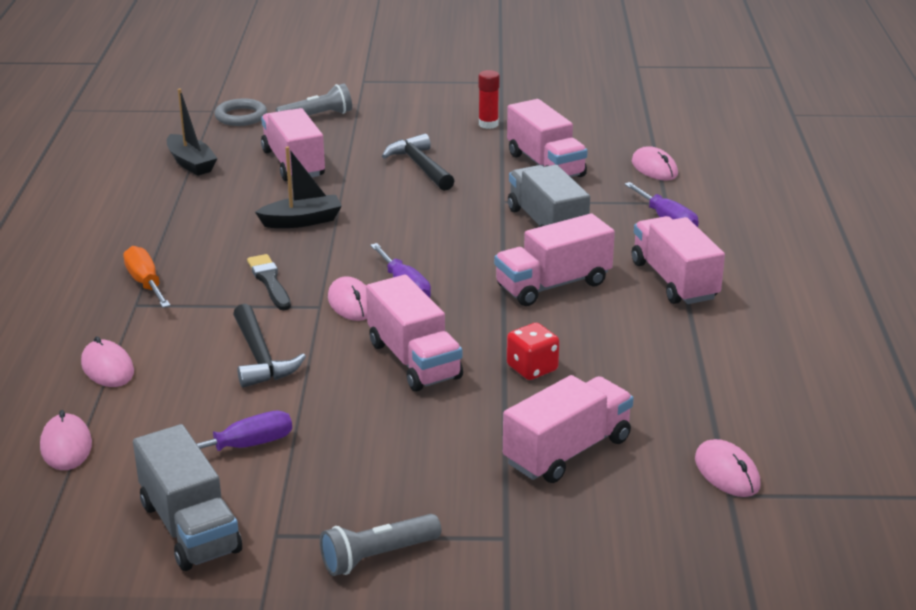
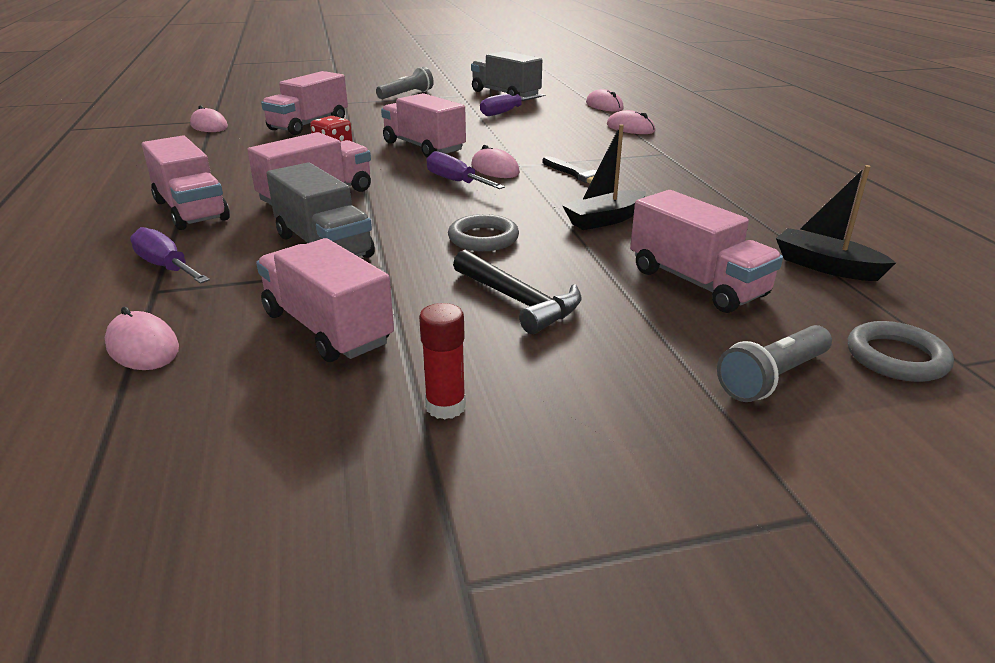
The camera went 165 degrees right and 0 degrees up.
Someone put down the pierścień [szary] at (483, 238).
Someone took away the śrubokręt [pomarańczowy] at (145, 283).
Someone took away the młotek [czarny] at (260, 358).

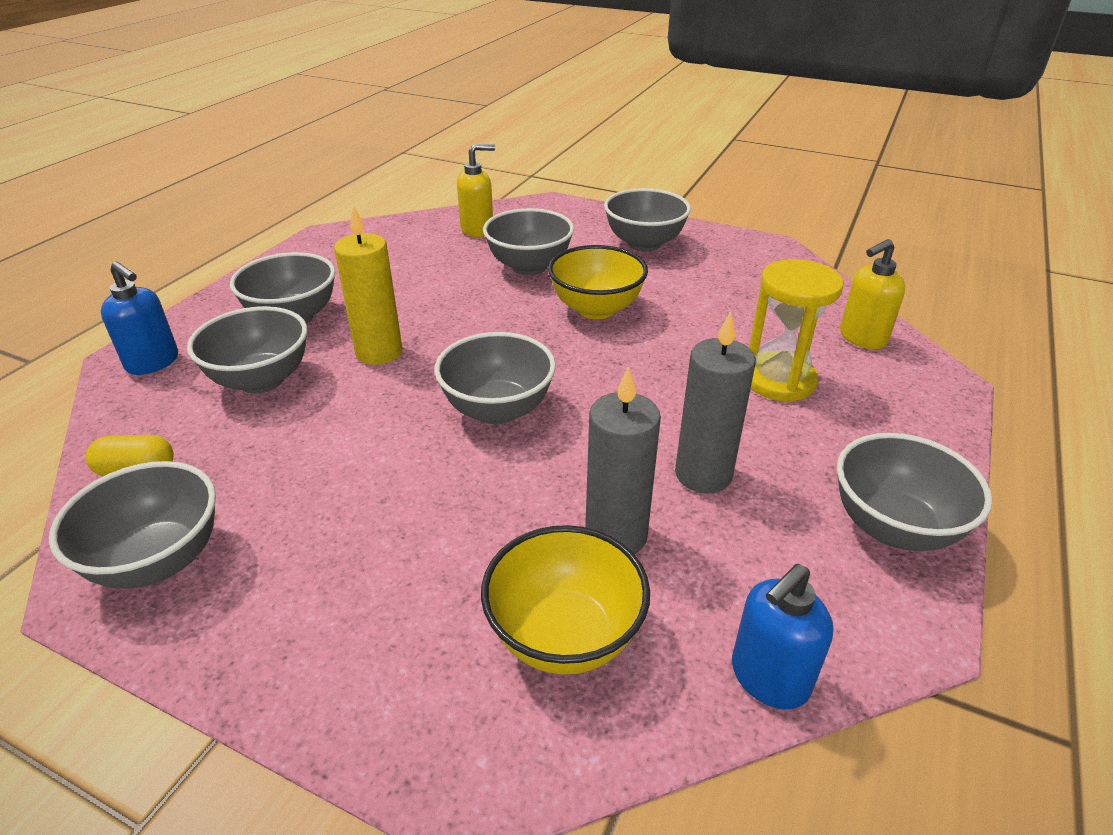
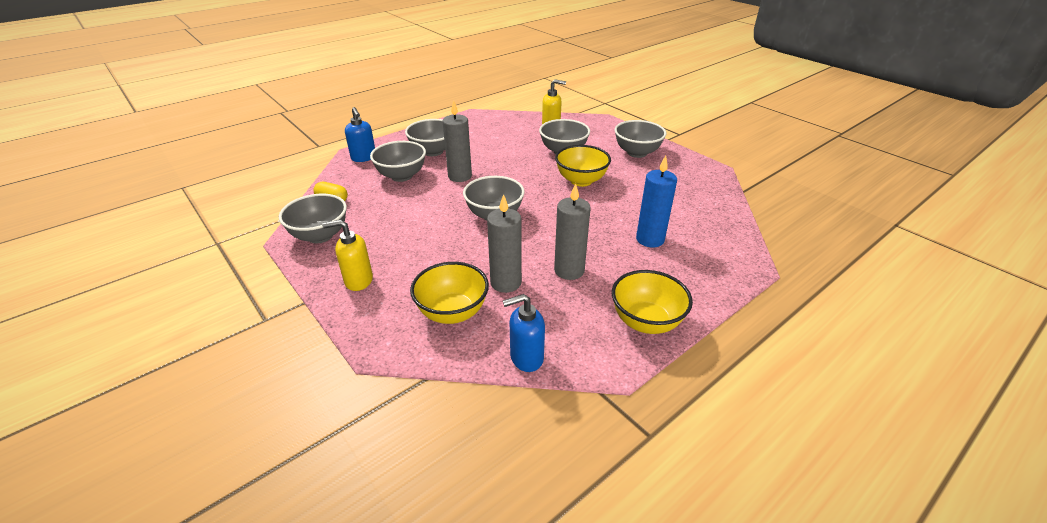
The camera went 25 degrees right and 0 degrees up.
Someone carried the dozownik mydła [żółty] from (862, 338) to (358, 280).
Someone repainted the świeca [żółty] at (379, 352), which became the świeca [szary] at (460, 176).
Someone repainted the miska [szary] at (893, 527), which became the miska [żółty] at (646, 322).
Someone swapped the klepsydra [żółty] at (779, 380) for the świeca [niebieski] at (650, 239).

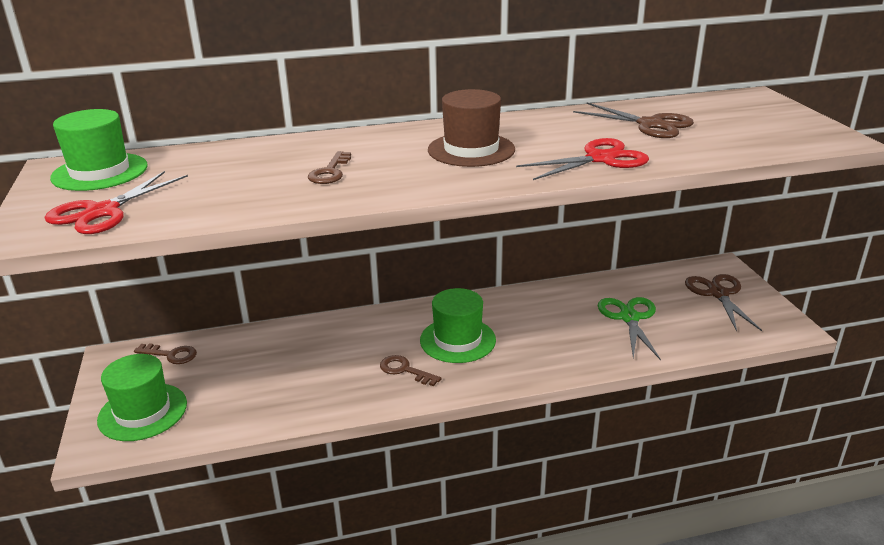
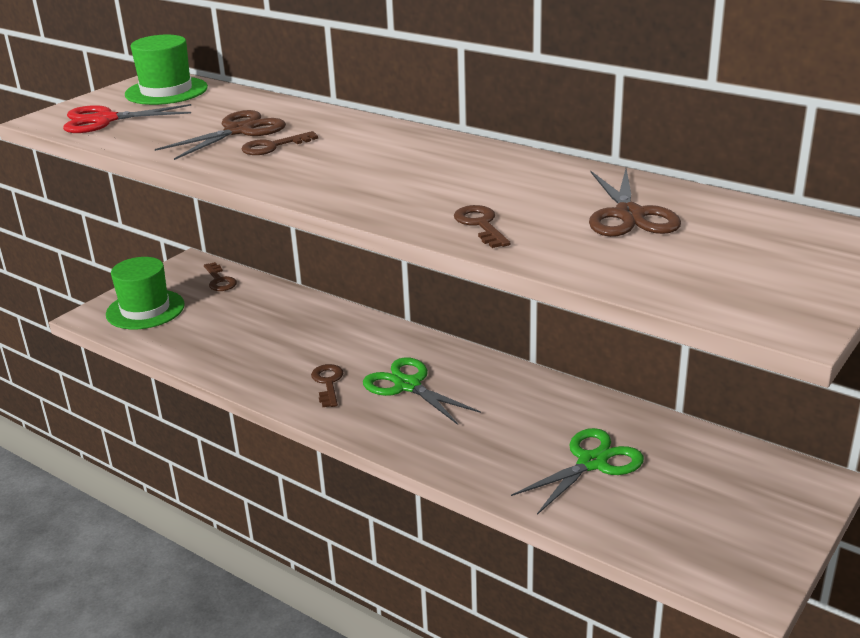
The camera went 50 degrees right and 0 degrees up.
Someone carried the nożyczki [brązowy] from (718, 294) to (239, 131).
Someone swapped the kapelusz [zielony] at (457, 340) for the nożyczki [zielony] at (407, 385).
Someone swapped the nożyczki [czerwony] at (600, 159) for the klucz [brązowy] at (480, 225).
Someone took away the kapelusz [brązowy] at (471, 150).

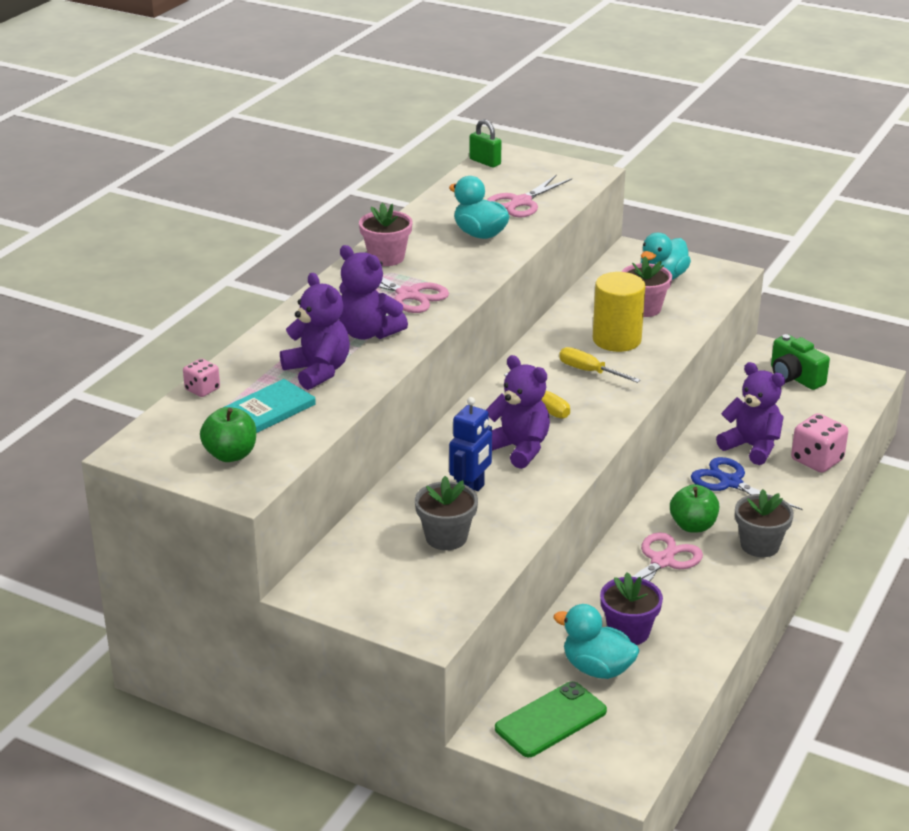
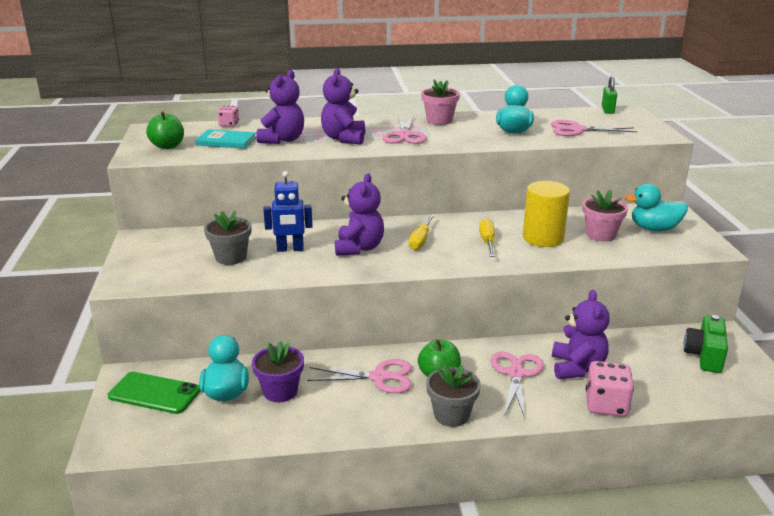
The camera went 55 degrees right and 5 degrees down.
Someone repainted the nożyczki [niebieski] at (730, 483), which became the nożyczki [różowy] at (516, 374).

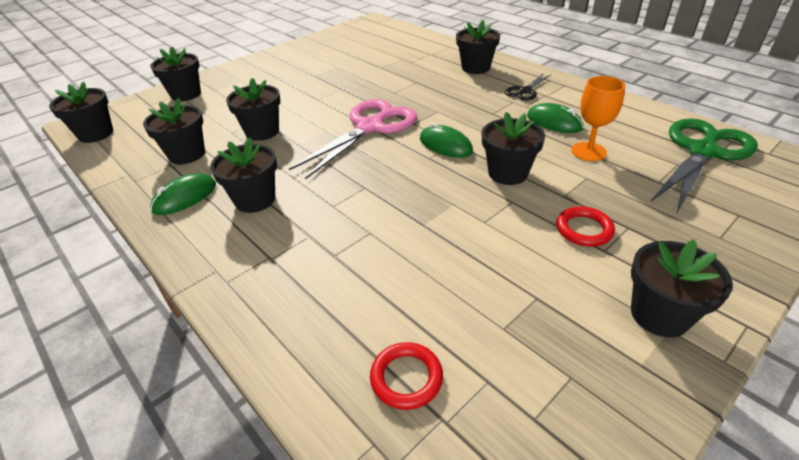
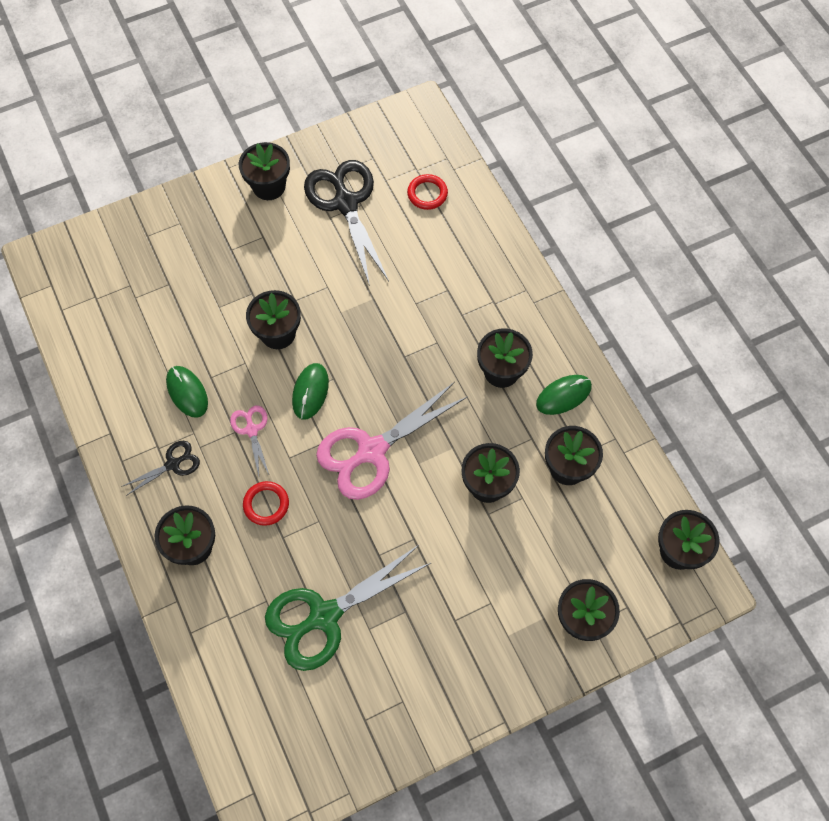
The camera went 165 degrees left and 25 degrees up.
Someone put down the nożyczki [różowy] at (251, 430).
Someone carried the pierścień [czerwony] from (584, 229) to (266, 504).
Someone carried the nożyczki [zielony] from (703, 152) to (324, 616).
Someone rotated the myszka [zielony] at (445, 145) by 45 degrees clockwise.
Someone put down the nożyczki [czarny] at (346, 203).
Someone took away the kielich [pomarańczowy] at (588, 151).

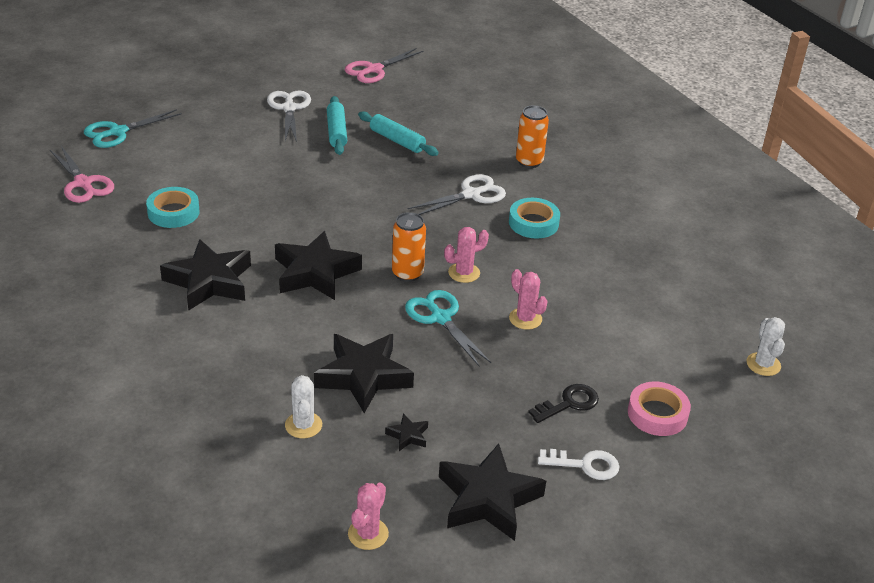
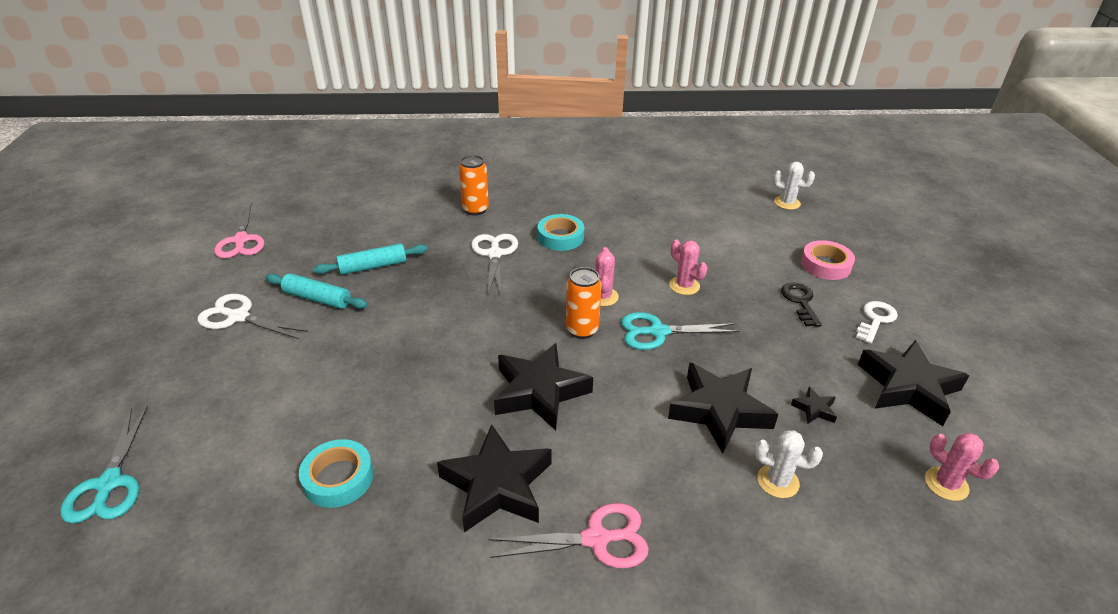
The camera went 60 degrees left and 0 degrees up.
Someone carried the nożyczki [różowy] from (83, 183) to (596, 539).
Someone rotated the kaktus [różowy] at (525, 319) by 60 degrees clockwise.

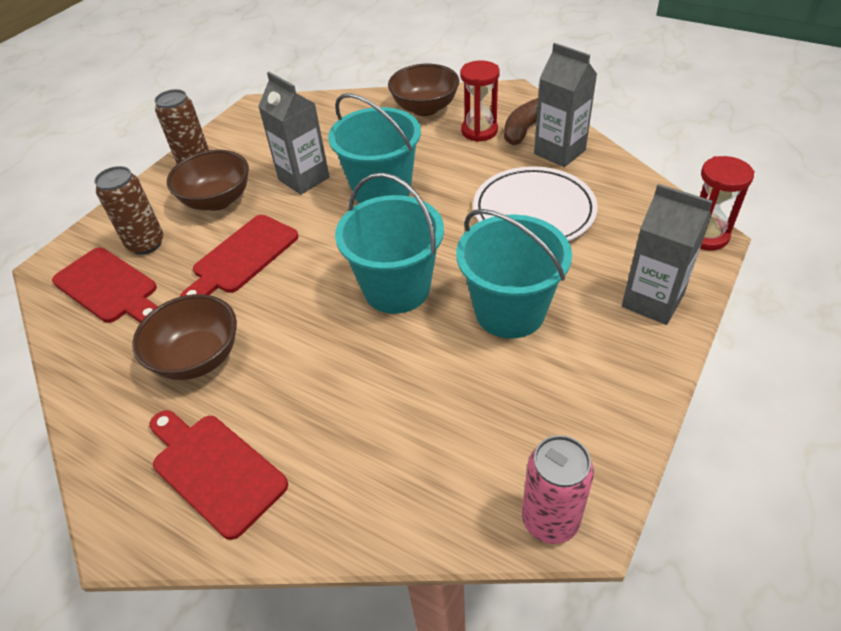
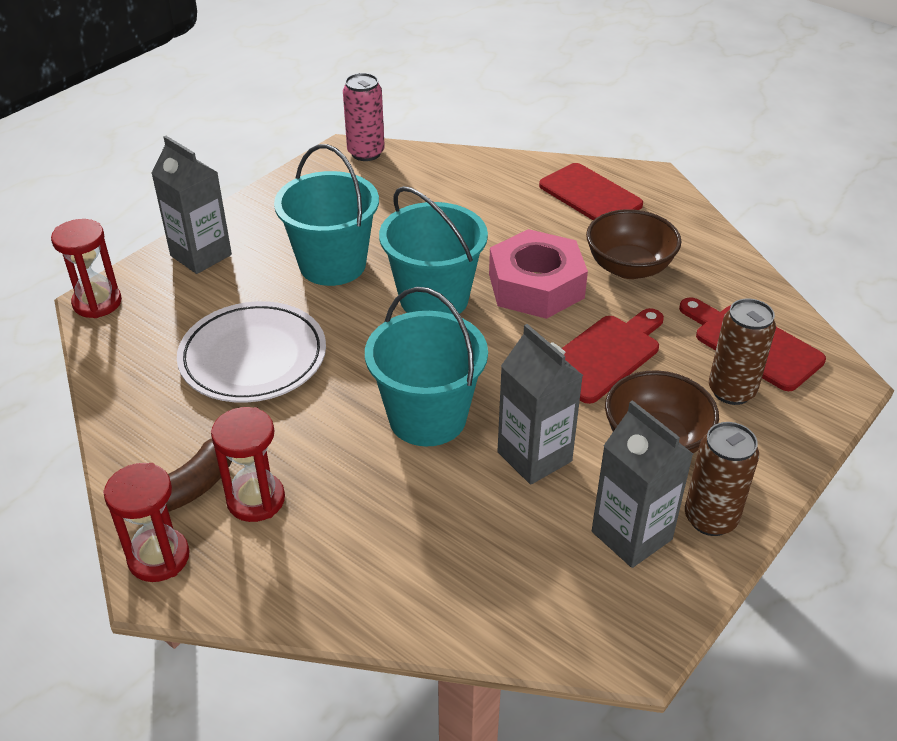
The camera went 175 degrees left and 5 degrees down.
Someone put down the klepsydra [czerwony] at (159, 557).
Someone put down the nakrętka [różowy] at (536, 286).
Someone carried the karton mleka [szary] from (559, 152) to (631, 535).
Someone took away the miska [brązowy] at (425, 108).

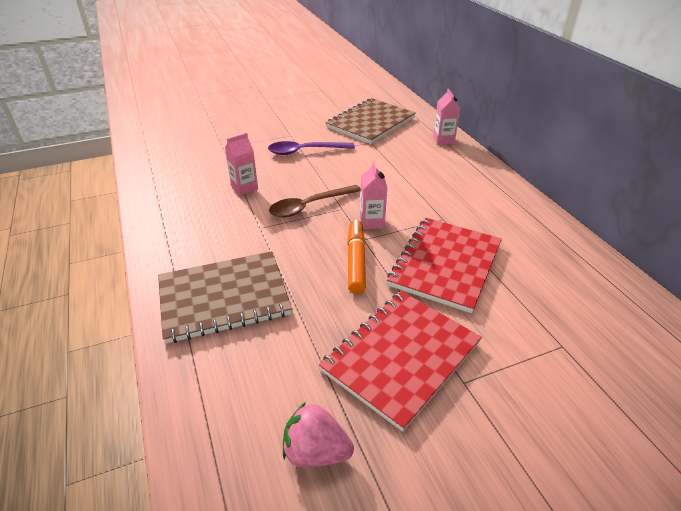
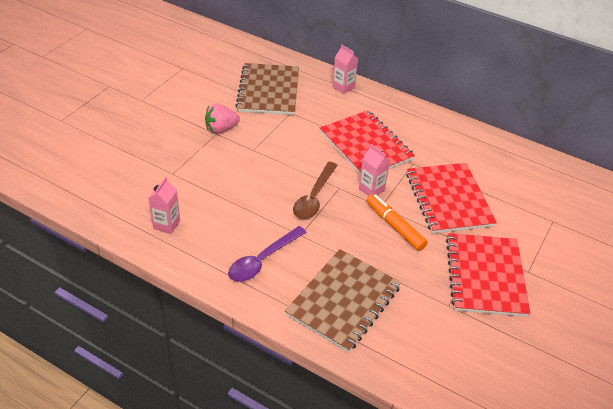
The camera went 40 degrees left and 5 degrees up.
Someone carried the karton mleka [różowy] from (244, 188) to (166, 224).
Someone carried the truskawka [różowy] from (316, 452) to (221, 129).
Someone carried the łyżka [fioletowy] from (305, 151) to (262, 260).
Someone put down the zeszyt [czerwony] at (365, 146).

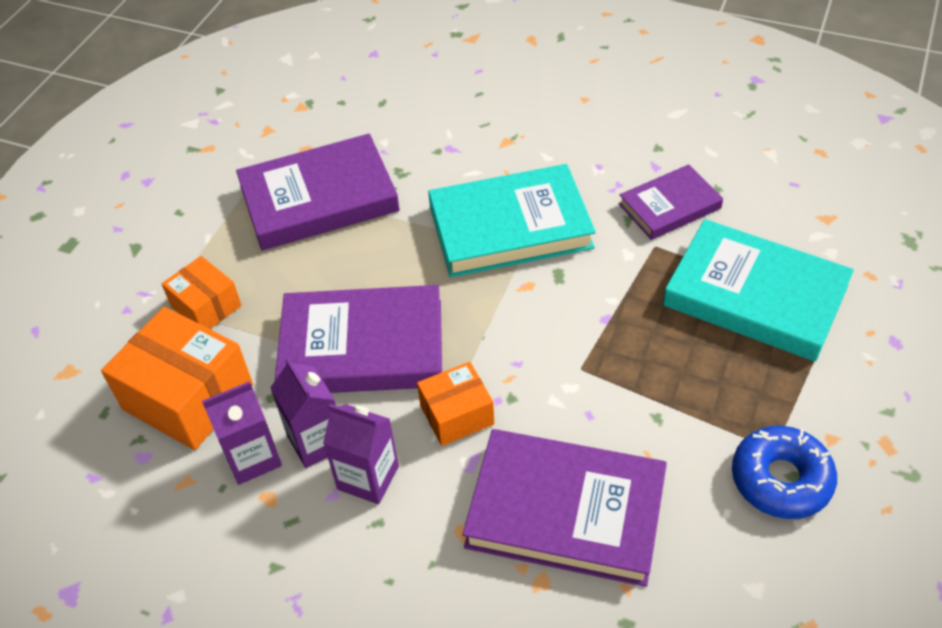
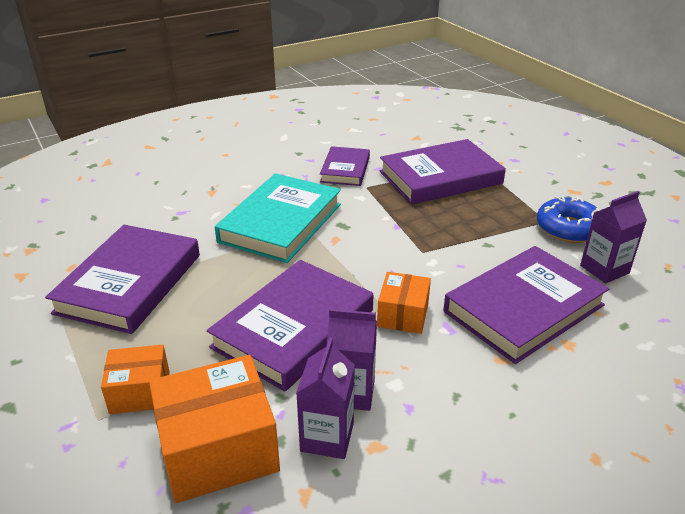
The camera went 55 degrees left and 15 degrees down.
Someone repainted the książka [turkusowy] at (755, 295), which became the książka [fioletowy] at (440, 177).
Someone carried the karton mleka [fioletowy] from (368, 478) to (604, 269).

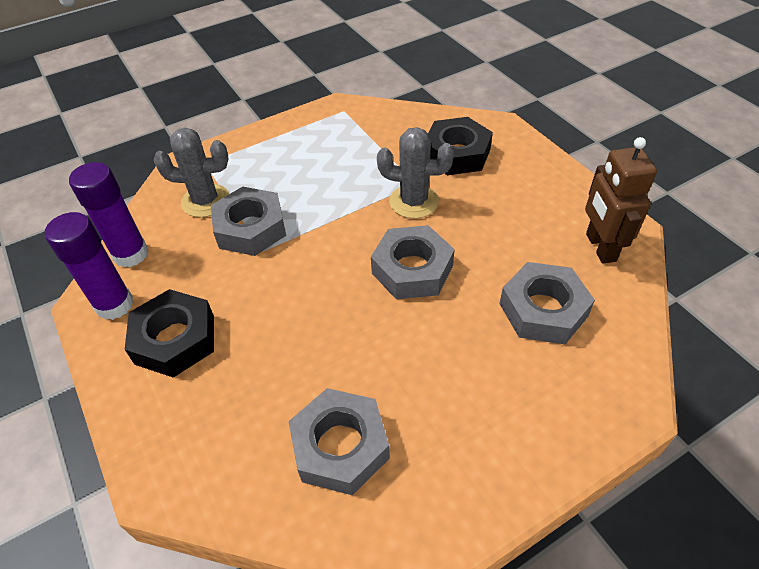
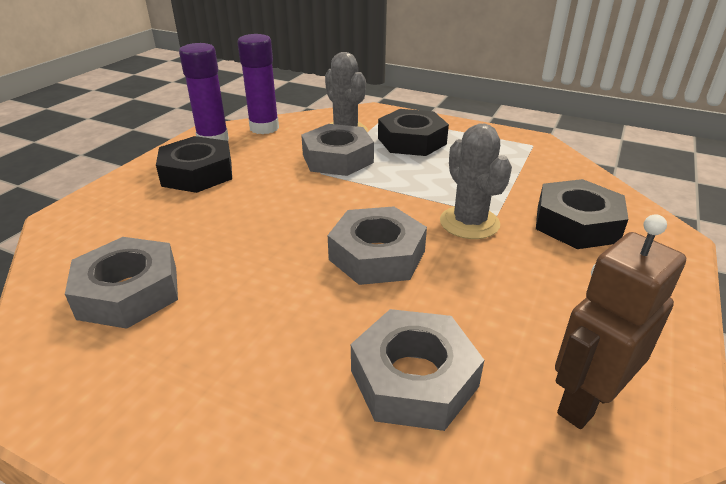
The camera went 55 degrees right and 15 degrees down.
Someone put down the nakrętka [czarny] at (412, 141).

